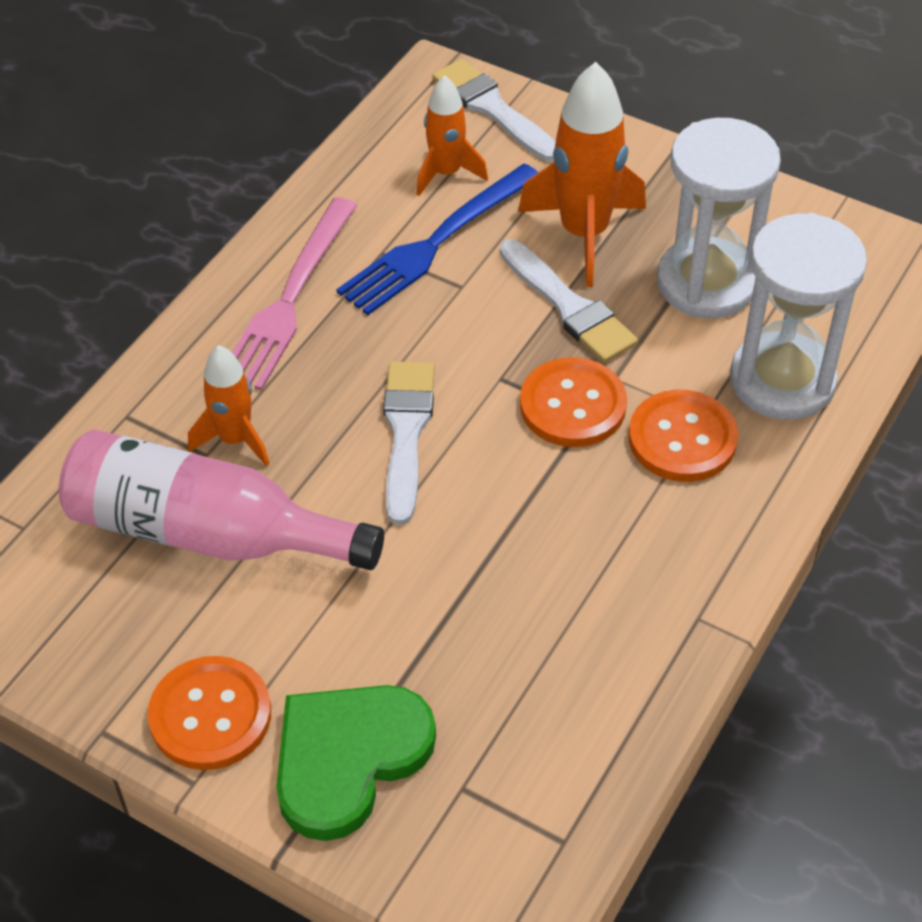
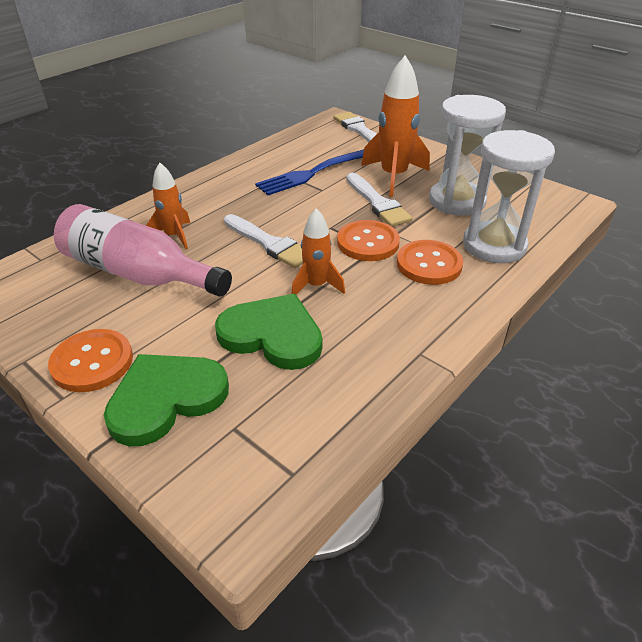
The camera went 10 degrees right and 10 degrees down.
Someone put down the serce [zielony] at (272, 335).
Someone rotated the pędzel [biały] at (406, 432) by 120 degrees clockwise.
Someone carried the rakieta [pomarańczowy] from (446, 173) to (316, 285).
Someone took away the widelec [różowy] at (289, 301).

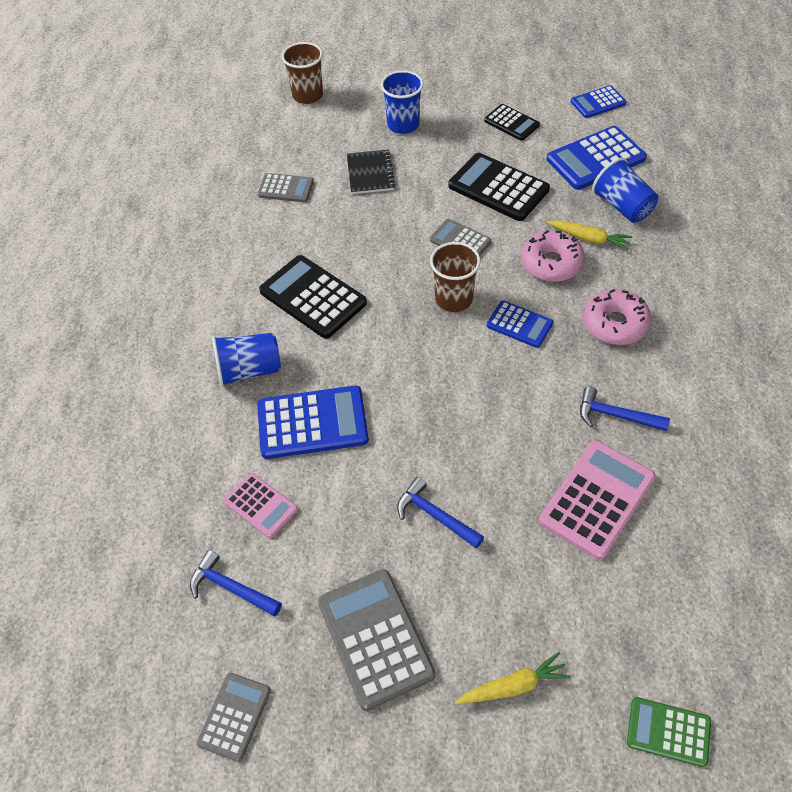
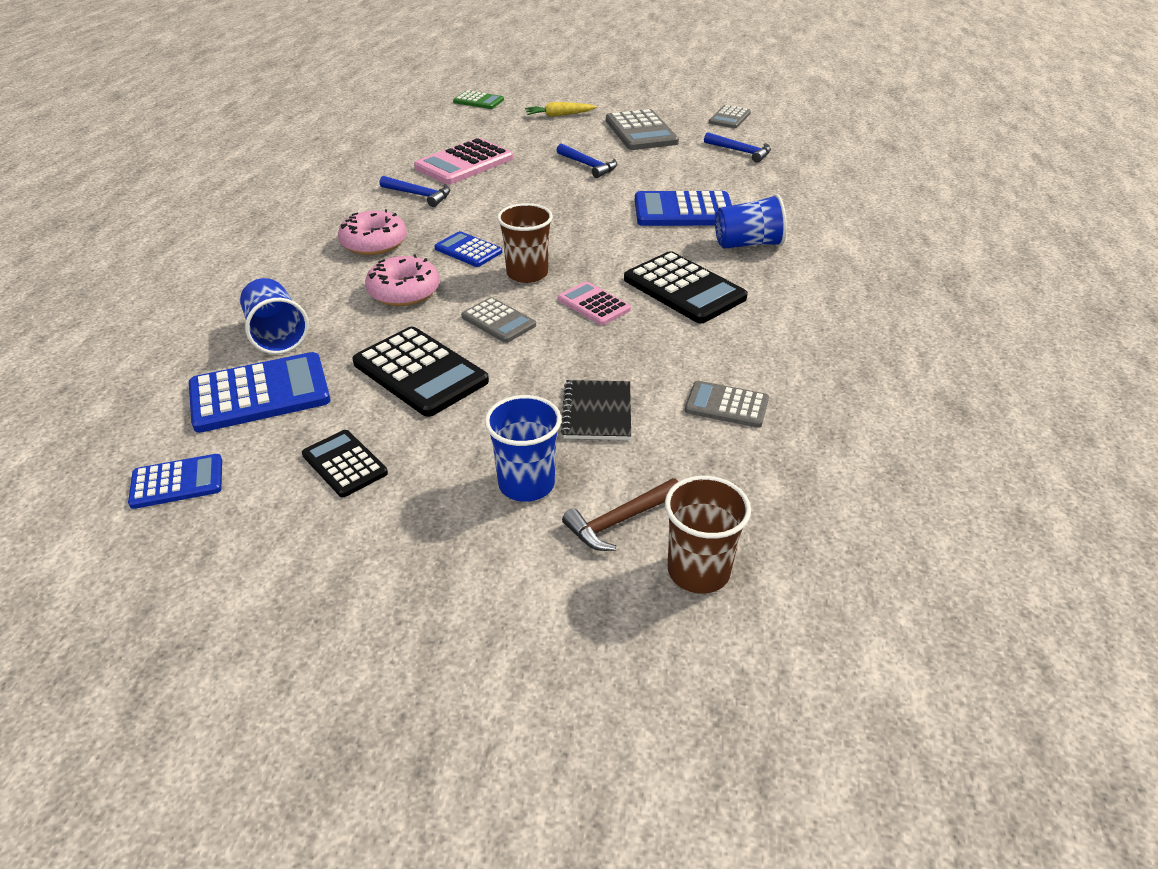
The camera went 175 degrees left and 15 degrees down.
Someone carried the kalkulator [różowy] from (261, 506) to (594, 304).
Someone put down the młotek [brązowy] at (619, 521).
Someone took away the marchewka [żółty] at (589, 239).

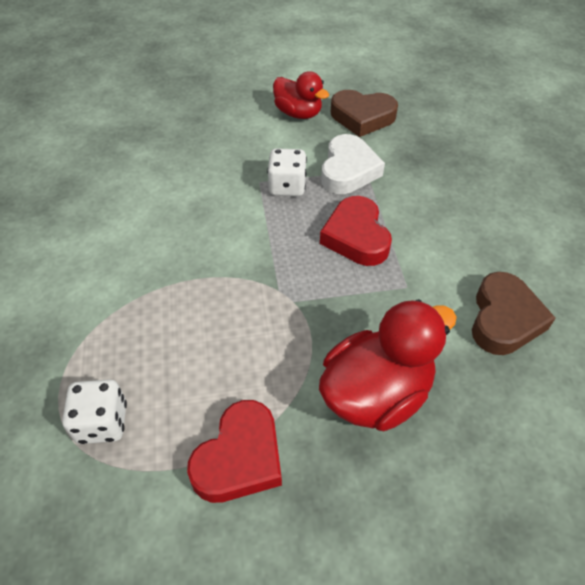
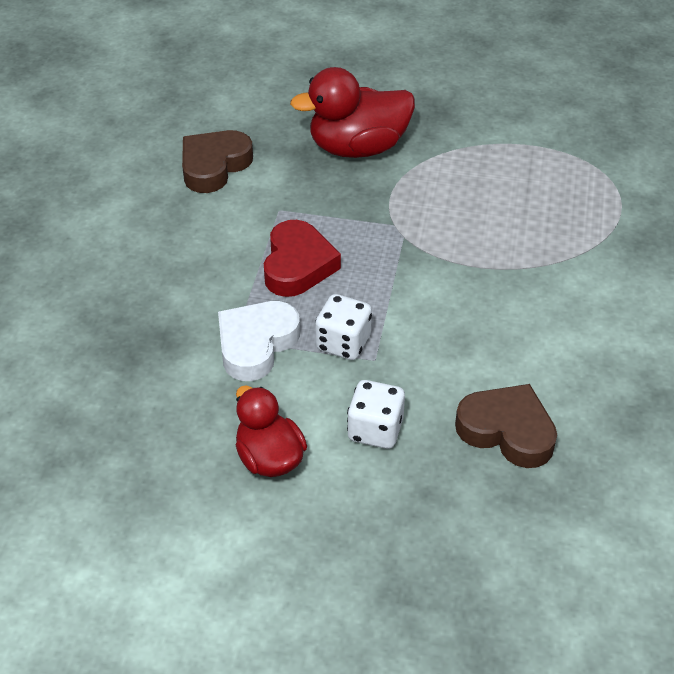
The camera went 160 degrees left and 5 degrees down.
Someone carried the kostka do gry [biały] from (102, 423) to (375, 430).
Someone carried the serce [brązowy] from (362, 117) to (507, 431).
Someone took away the serce [czerwony] at (240, 458).

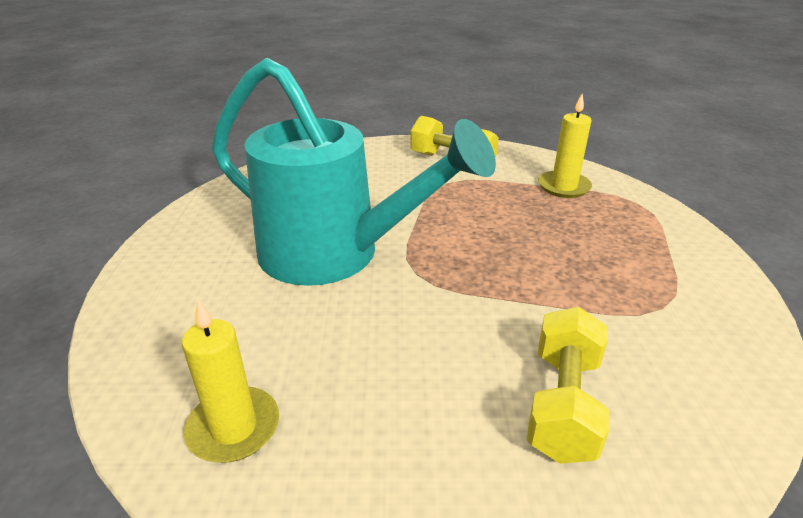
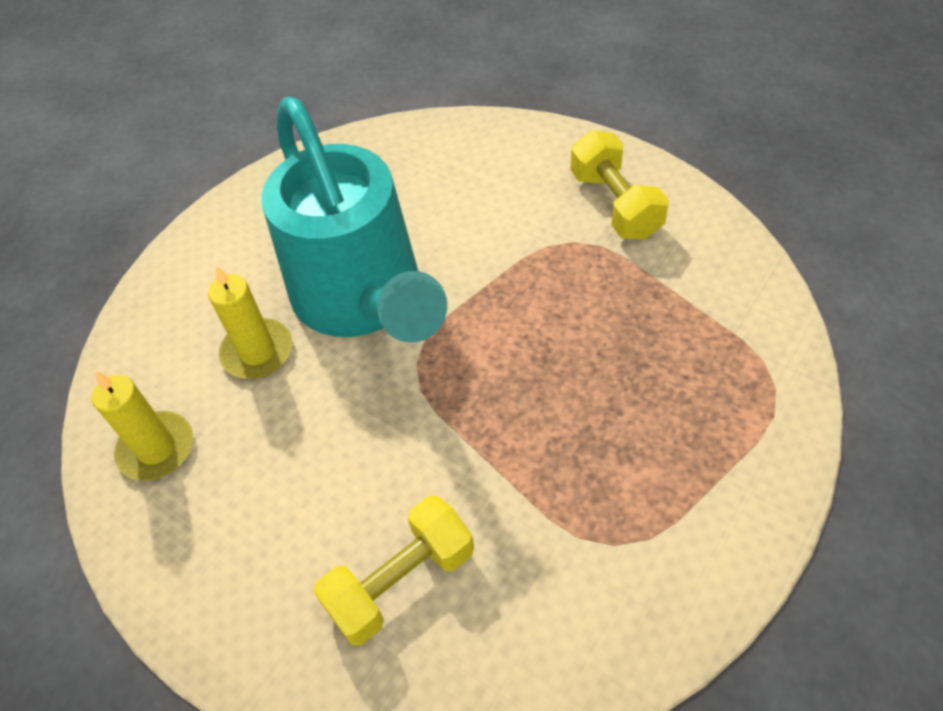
The camera went 40 degrees right and 20 degrees up.
Someone carried the świeca [żółty] from (563, 187) to (257, 352).

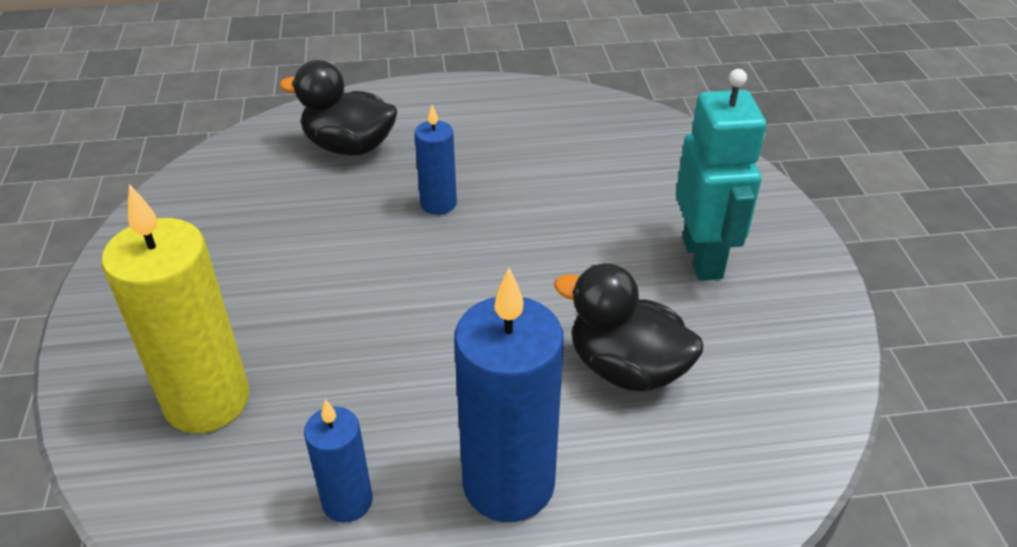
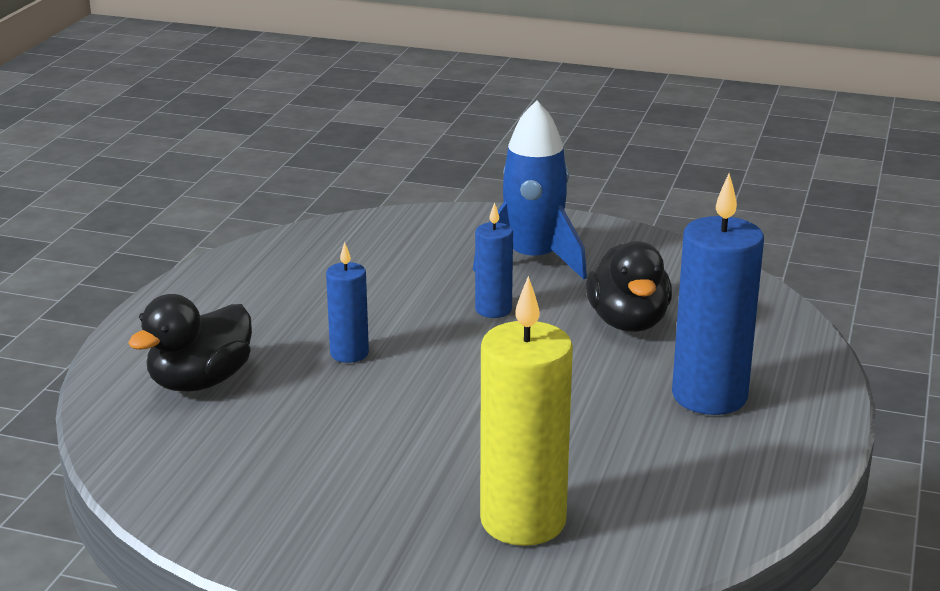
The camera went 65 degrees left and 15 degrees down.
Someone swapped the robot [turkusowy] at (703, 258) for the rakieta [niebieski] at (533, 260).
Someone carried the świeca [niebieski] from (347, 501) to (493, 310).
Someone rotated the kaczka [czarny] at (626, 368) by 60 degrees counterclockwise.

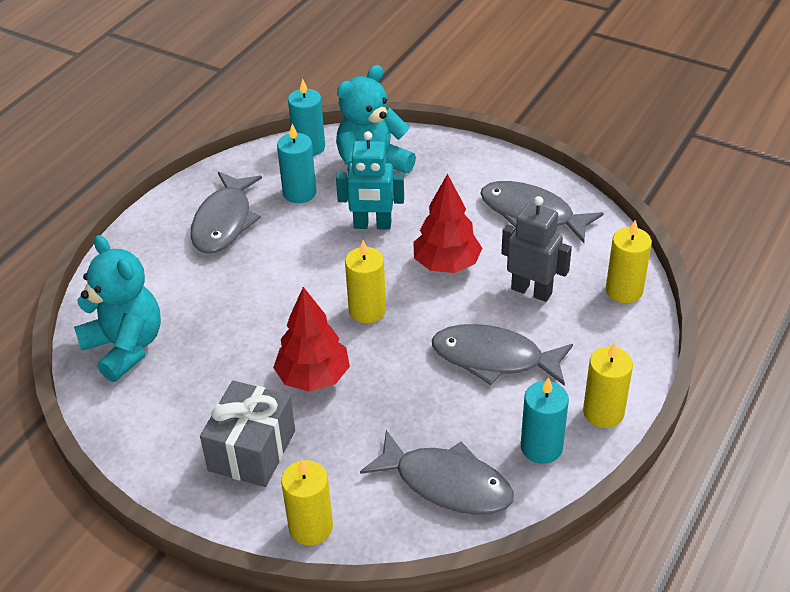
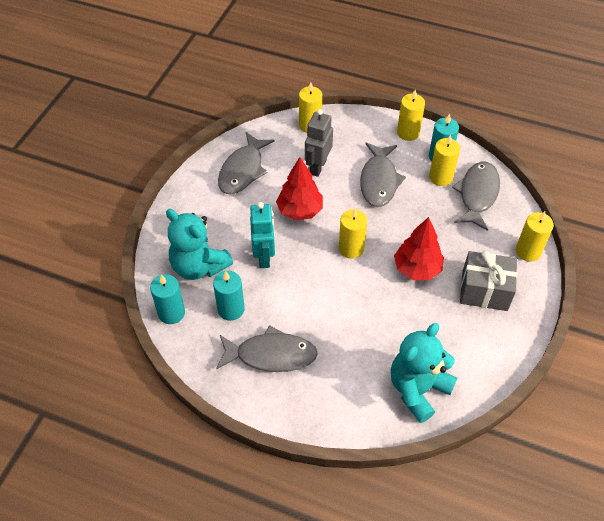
The camera went 100 degrees left and 10 degrees up.
Someone put down the świeca [żółty] at (440, 177).

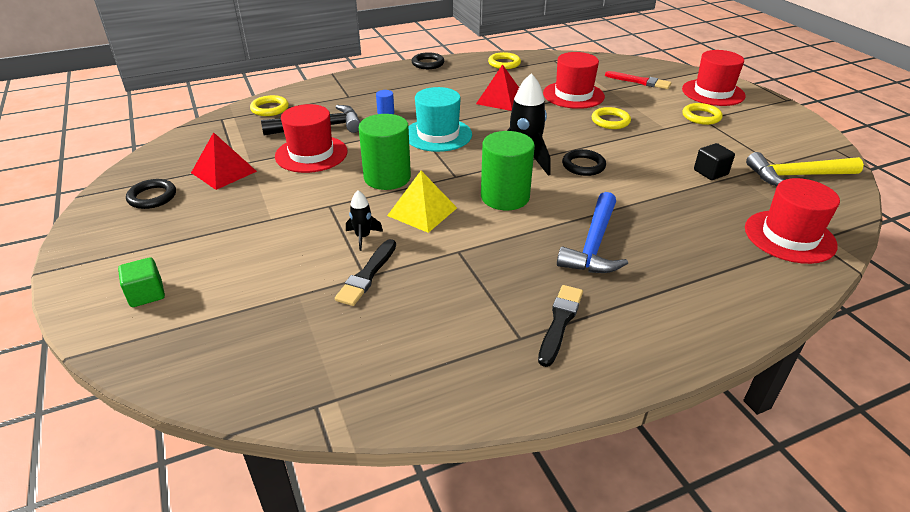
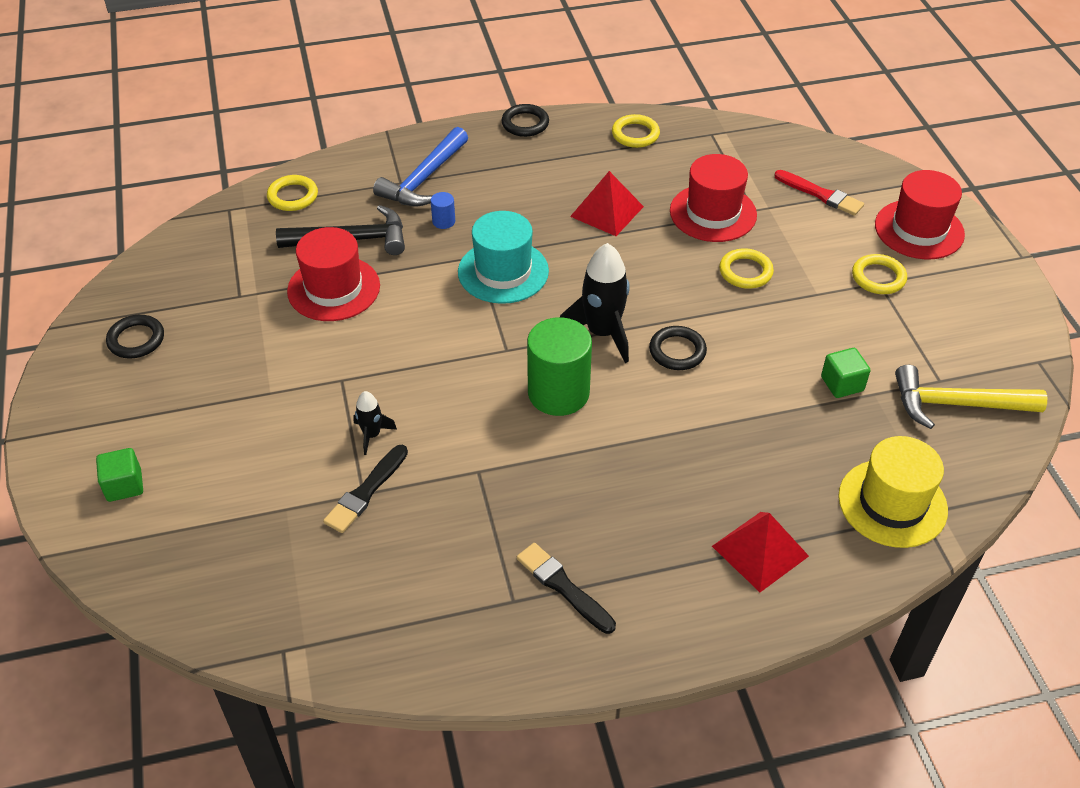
The camera went 10 degrees right and 10 degrees up.
Someone carried the młotek [niebieski] from (594, 245) to (424, 179).
Someone rotated the pędzel [czarny] at (560, 322) by 75 degrees counterclockwise.
Someone carried the piramida [czerwony] from (224, 172) to (760, 551).
Someone repainted the sześcian [czarny] at (710, 172), which became the sześcian [zielony] at (842, 384).
Someone repainted the kapelusz [czerwony] at (789, 236), which became the kapelusz [żółty] at (892, 503).
Someone took away the walec [zielony] at (387, 177).
Someone took away the piramida [żółty] at (422, 211).

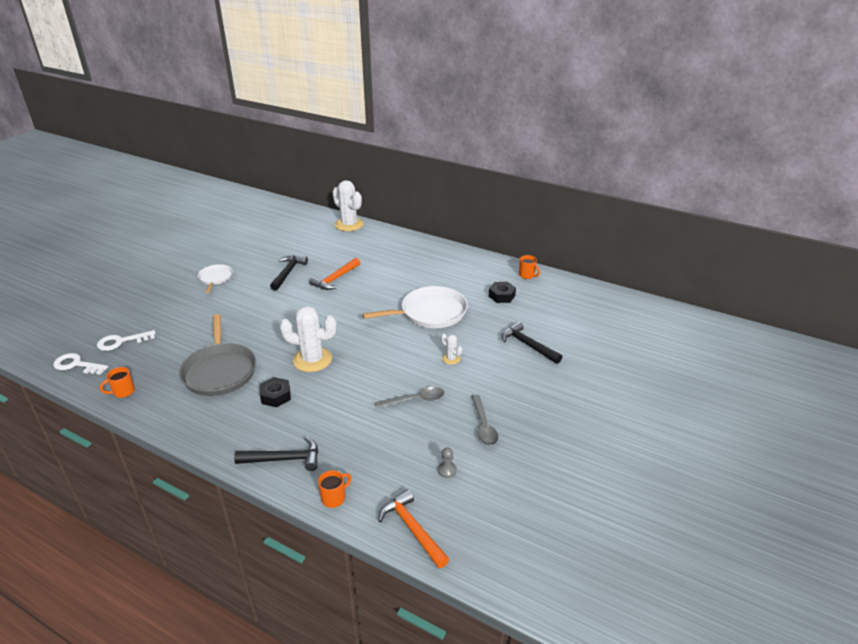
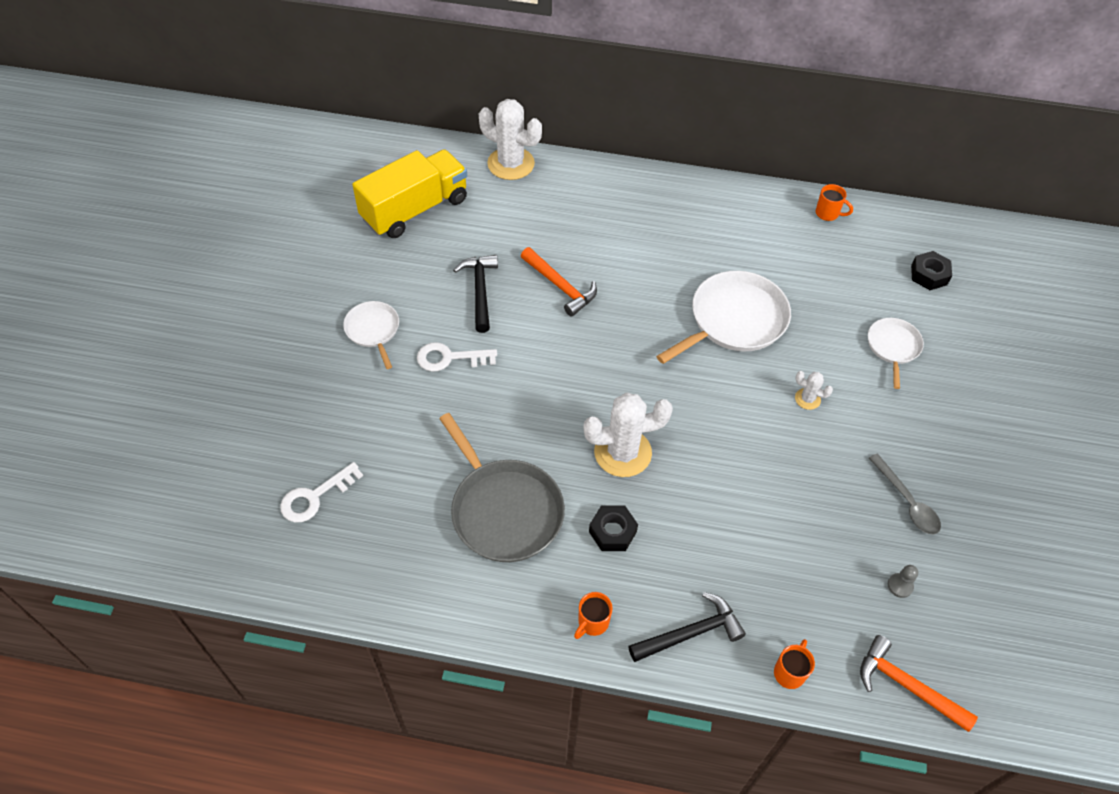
The camera went 20 degrees left and 20 degrees up.
Someone put down the ciężarówka [żółty] at (415, 209).
Someone carried the klucz [biały] from (76, 365) to (449, 358).
Someone rotated the młotek [pomarańczowy] at (335, 279) by 60 degrees counterclockwise.
Someone carried the kubek [pomarańczowy] from (123, 392) to (592, 623).
Someone swapped the młotek [czarny] at (528, 345) for the patelnia [biały] at (893, 347).
Someone carried the nakrętka [czarny] from (501, 296) to (929, 275).
Someone took away the łyżka [szary] at (414, 400).

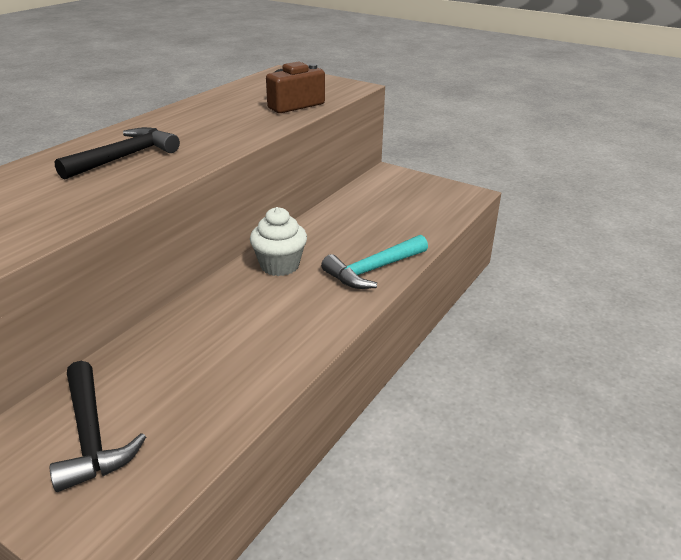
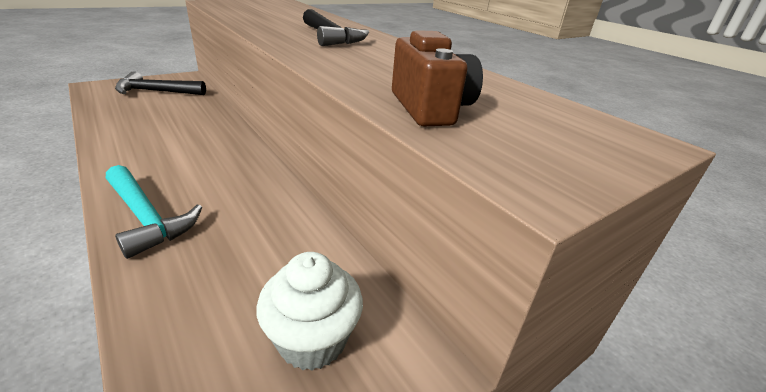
The camera went 110 degrees right and 0 degrees up.
Someone rotated the młotek [turkusowy] at (373, 270) by 150 degrees clockwise.
Someone carried the muffinka [biały] from (279, 265) to (312, 340).

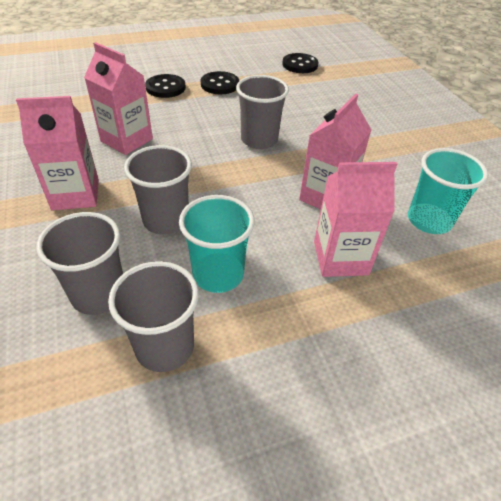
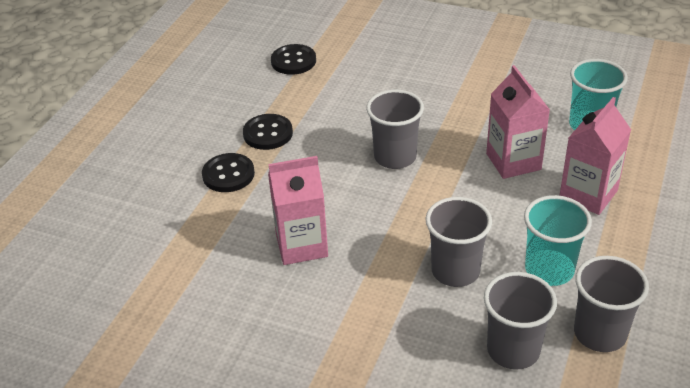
The camera went 45 degrees left and 5 degrees down.
Someone took away the karton mleka [różowy] at (76, 195).

